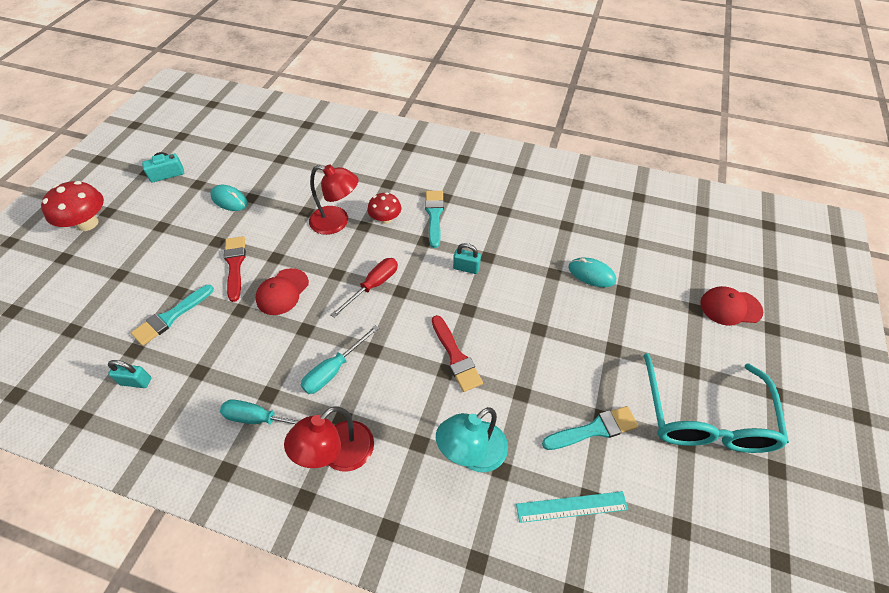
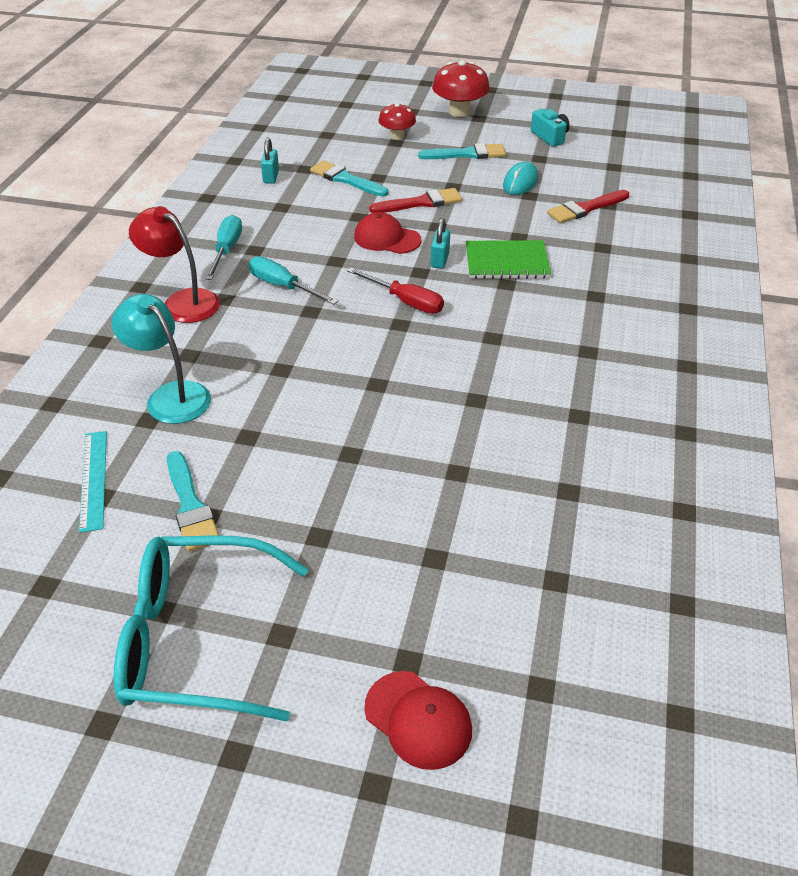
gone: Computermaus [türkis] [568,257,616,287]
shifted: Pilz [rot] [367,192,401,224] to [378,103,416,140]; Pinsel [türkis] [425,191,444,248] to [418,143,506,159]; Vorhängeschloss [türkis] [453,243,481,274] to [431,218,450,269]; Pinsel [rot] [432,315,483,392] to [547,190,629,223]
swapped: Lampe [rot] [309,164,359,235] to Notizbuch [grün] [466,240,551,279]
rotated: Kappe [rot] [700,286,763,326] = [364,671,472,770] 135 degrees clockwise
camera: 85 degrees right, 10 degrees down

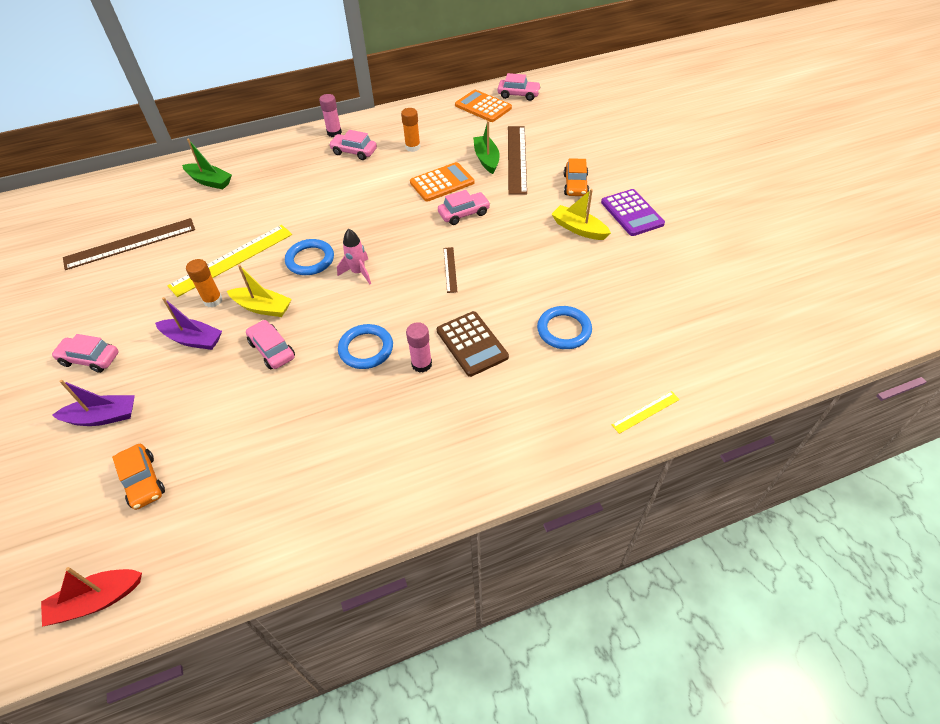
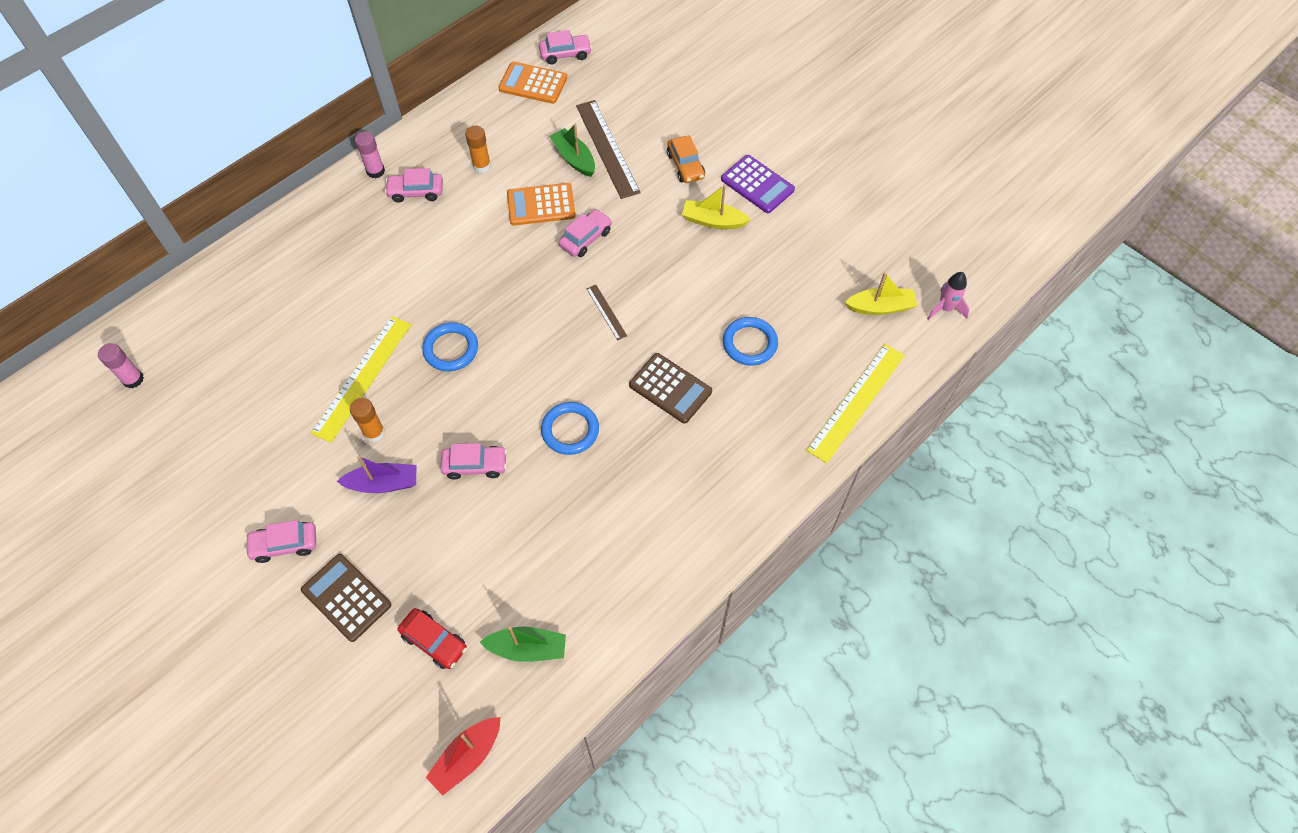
gone: Lineal [braun] [63,218,195,270]
shifted: Klebestift [rosa] [406,322,432,373] to [98,343,144,388]; Boot [grün] [182,138,232,189] to [480,627,566,662]; Boot [gelb] [227,265,292,317] to [845,272,918,315]; Rakete [rosa] [337,229,371,284] to [927,272,970,320]
swapped: Boot [lila] [52,380,135,426] to Taschenrechner [braun] [301,554,391,642]
repainted: Auto [orange] [112,444,165,510] to Auto [rot] [398,608,467,669]
rotated: Auto [rosa] [246,320,295,369] = [440,443,507,479] 150 degrees clockwise; Taschenrechner [orange] [410,162,475,202] = [507,183,576,226] 135 degrees counterclockwise
scaled: Lineal [gelb] [612,391,680,434] = [806,344,905,463] x2.07
camera: 25 degrees left, 10 degrees up

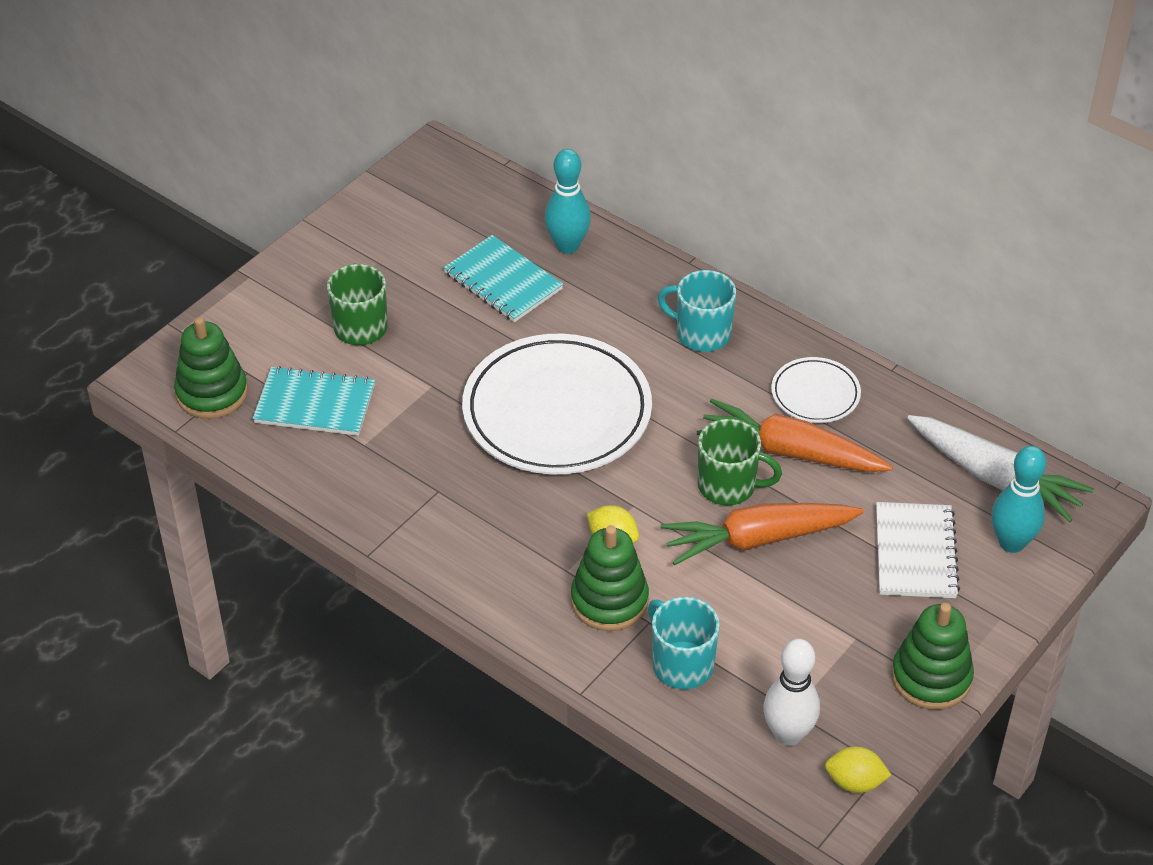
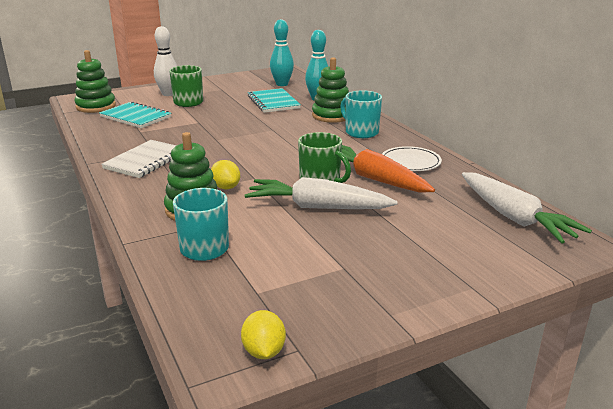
gone: Teller [weiß] [462,334,652,474]
shifted: Notizbuch [weiß] [876,502,960,598] to [101,140,177,178]; Bowlingkegel [weiß] [763,639,820,746] to [154,26,177,96]; Bowlingkegel [türkis] [991,446,1046,553] to [270,19,294,86]; Stapelspielzeug [grün] [891,603,974,710] to [312,57,349,123]
repainted: Karotte [orange] [661,503,864,565] to Karotte [weiß] [245,177,398,209]
rotated: Zitrone [gelb] [825,747,891,793] = [241,310,286,359] 45 degrees clockwise
camera: 25 degrees right, 20 degrees down

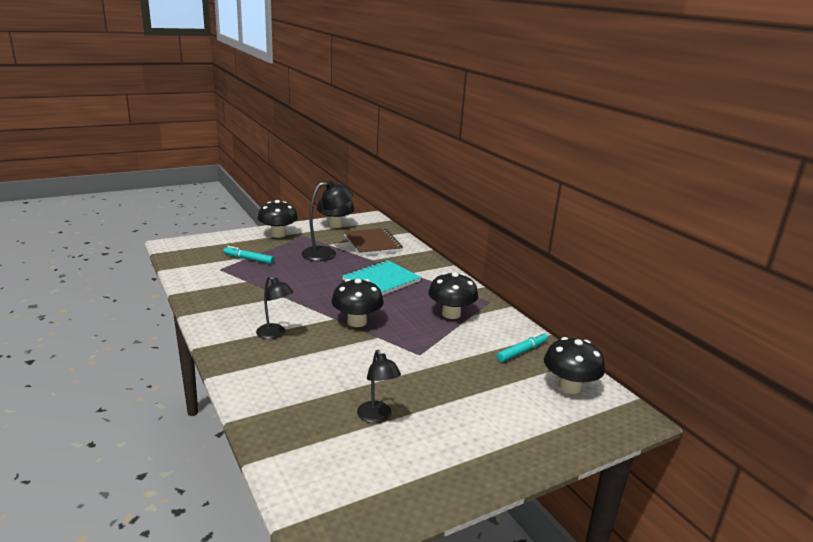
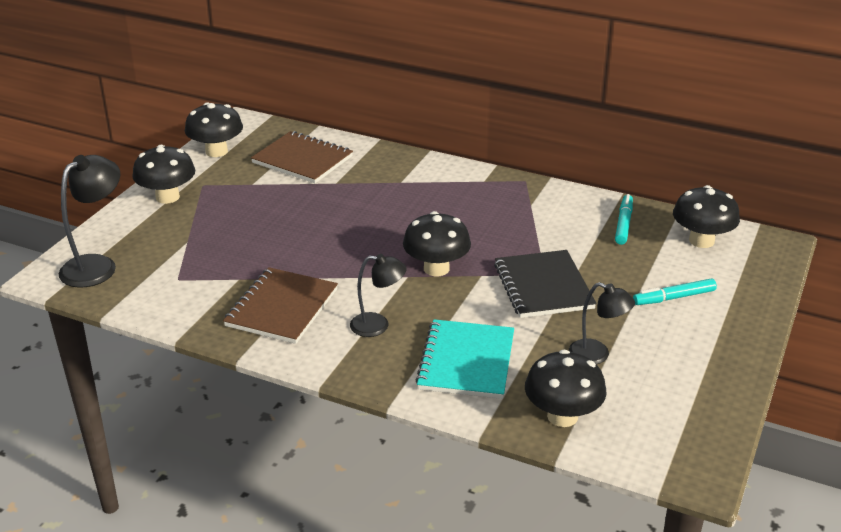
new: Notizbuch [braun] [223,267,338,344]; Notizbuch [schwarz] [494,250,596,318]
shifted: Lampe [schwarz] [302,180,353,261] to [59,155,120,288]; Notizbuch [türkis] [342,260,421,295] to [415,319,514,399]; Pilz [schwarz] [428,272,478,319] to [525,350,606,427]; Filzstift [türkis] [224,246,274,264] to [633,279,717,305]
camera: 35 degrees left, 10 degrees up

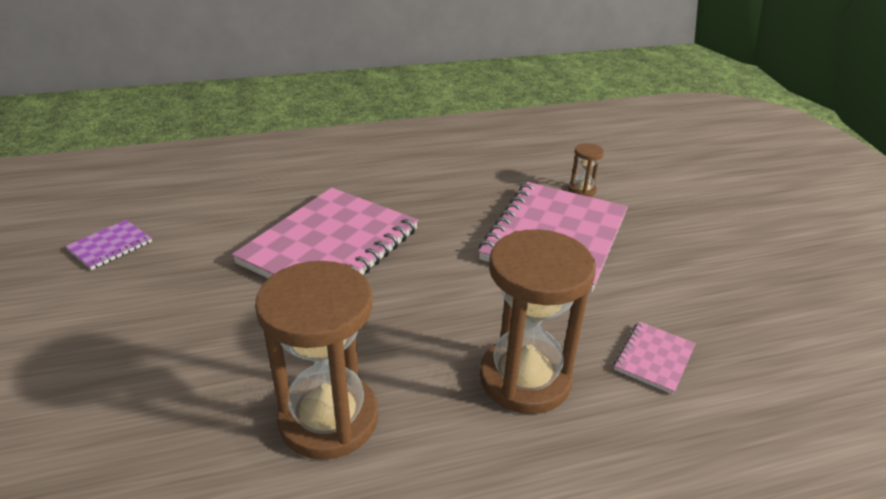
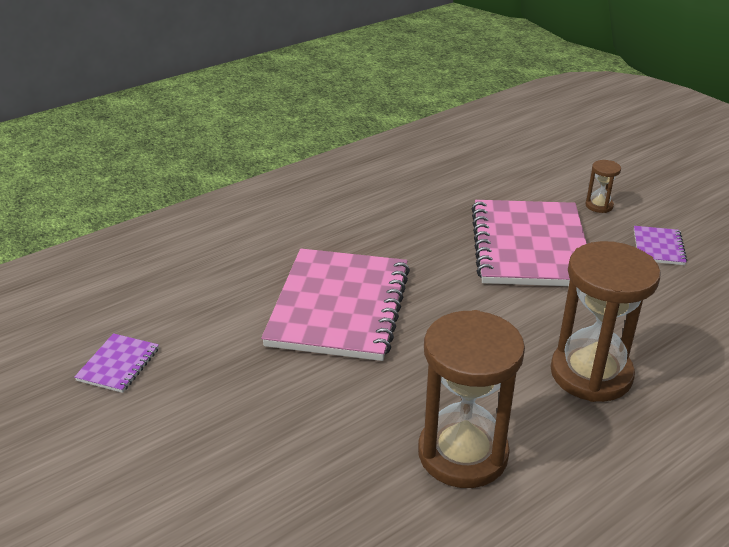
gone: Notizbuch [rosa] [614,322,696,394]
new: Notizbuch [lila] [634,226,687,265]
shifted: Sanduhr [braun] [569,143,604,197] to [585,160,621,213]
camera: 20 degrees left, 0 degrees up

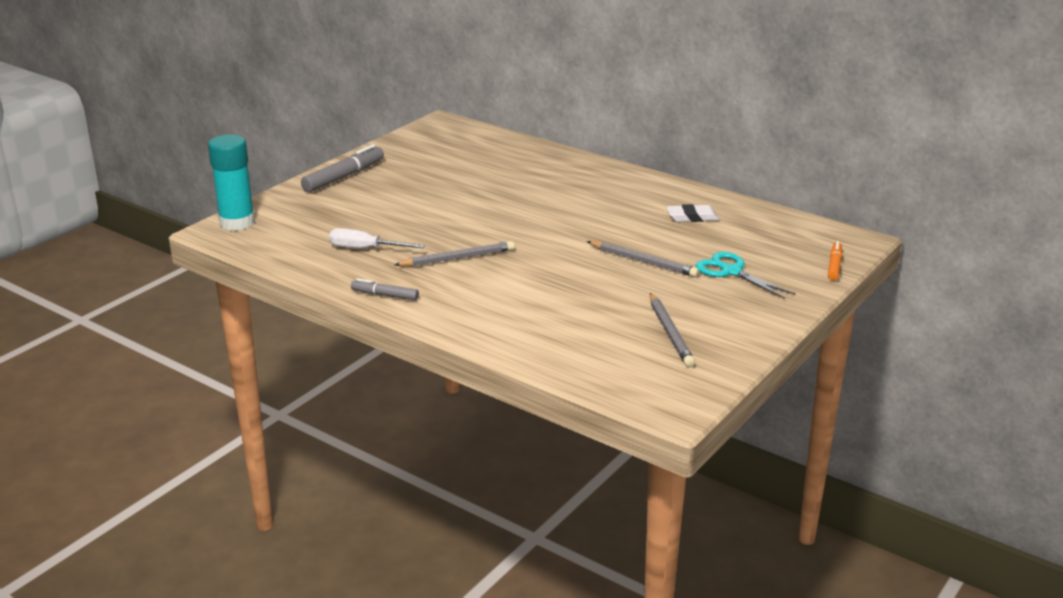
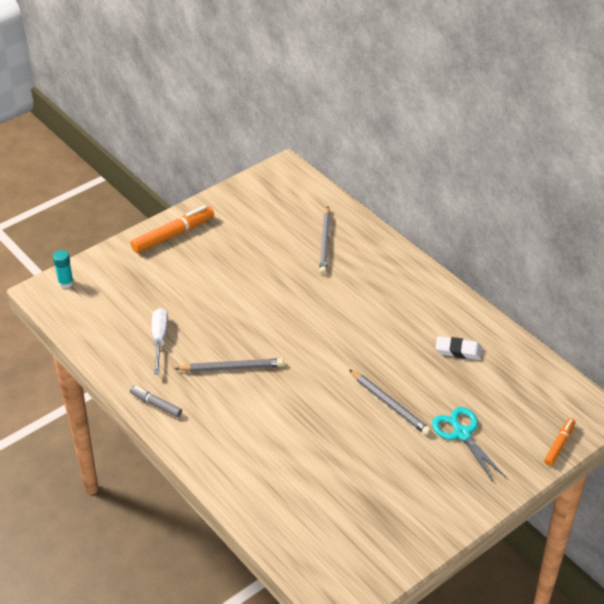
shifted: Bleistift [grau] [650,293,695,367] to [319,207,331,275]
repainted: Filzstift [grau] [301,144,384,192] to Filzstift [orange] [131,206,214,253]
rotated: Schraubenzieher [weiß] [329,228,425,248] = [152,308,168,374] 60 degrees clockwise
scaled: Klebestift [türkis] [208,135,255,231] = [53,250,74,288] x0.50
camera: 15 degrees right, 15 degrees up

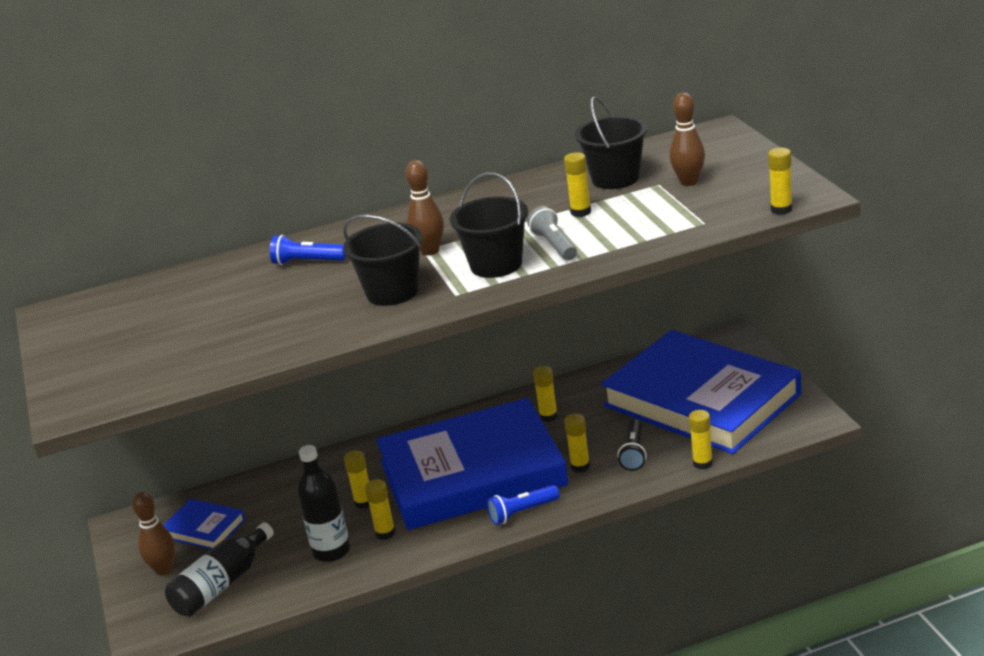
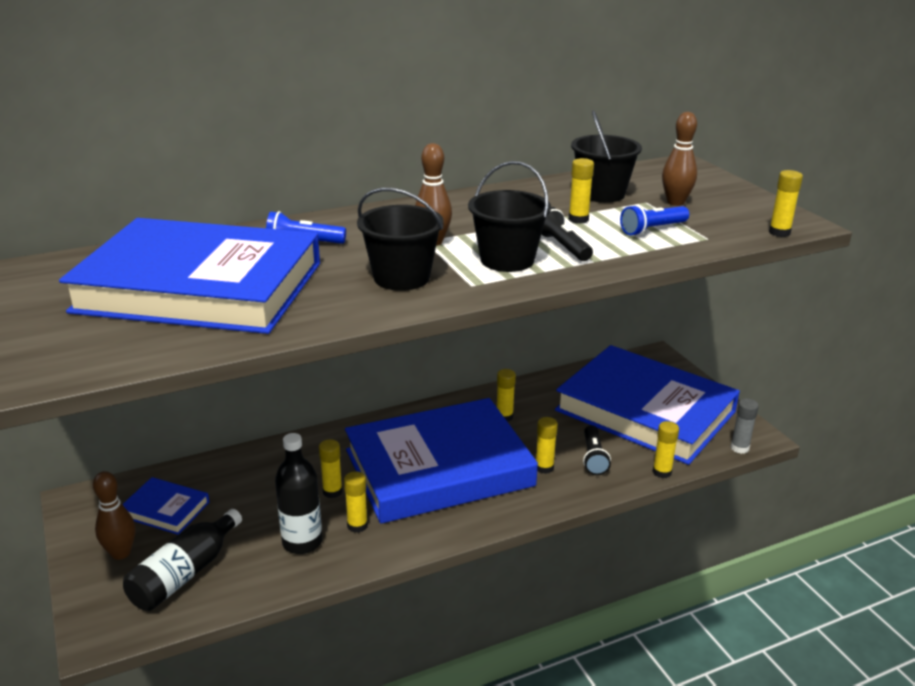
new: Buch [blau] [59,218,320,334]; Klebestift [grau] [730,398,759,454]
shifted: Taschenlampe [blau] [487,485,560,525] to [620,205,689,236]
repainted: Taschenlampe [grau] [527,206,577,260] to Taschenlampe [schwarz] [541,207,593,261]
camera: 10 degrees left, 0 degrees up

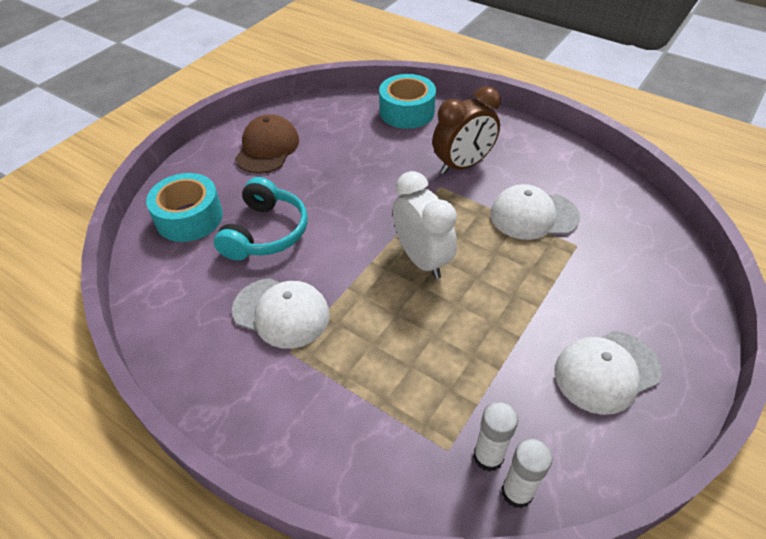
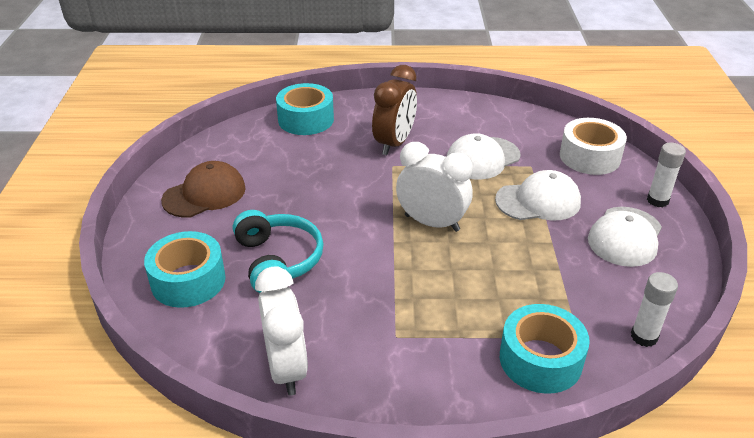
new: Wecker [weiß] [255,266,308,396]; Klebeband [türkis] [500,304,590,394]; Klebeband [weiß] [560,118,627,175]
shifted: Kappe [weiß] [232,278,330,349] to [495,170,581,220]; Klebestift [weiß] [473,401,518,472] to [647,143,686,207]
rotated: Kappe [braun] [235,114,299,174] = [161,161,246,217] 75 degrees clockwise
camera: 35 degrees left, 10 degrees down

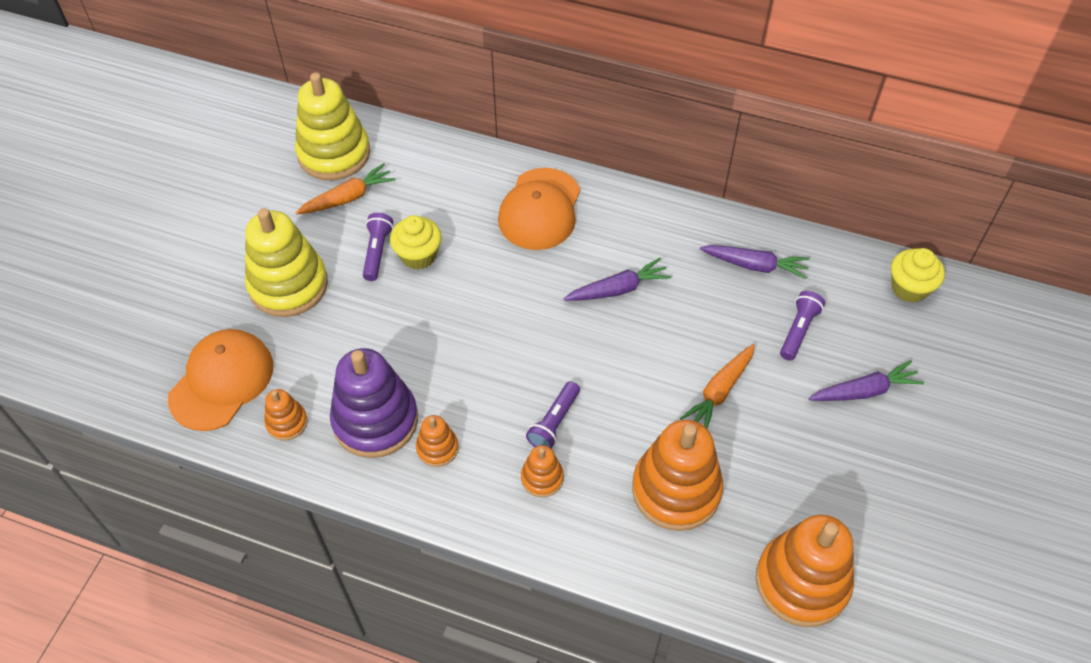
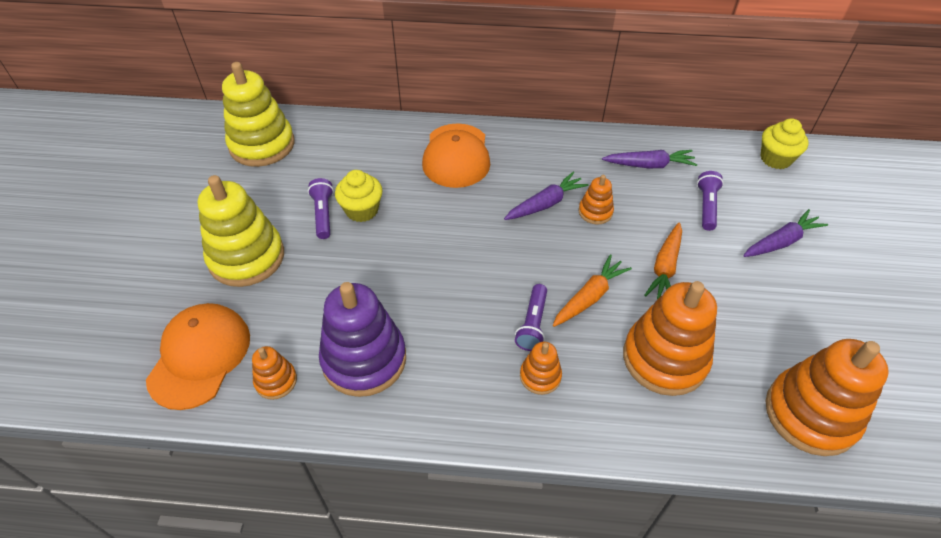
shifted: Karotte [orange] [295,163,395,214] to [553,254,632,327]; Stapelspielzeug [orange] [416,415,459,467] to [579,175,614,225]
camera: 15 degrees left, 5 degrees down

